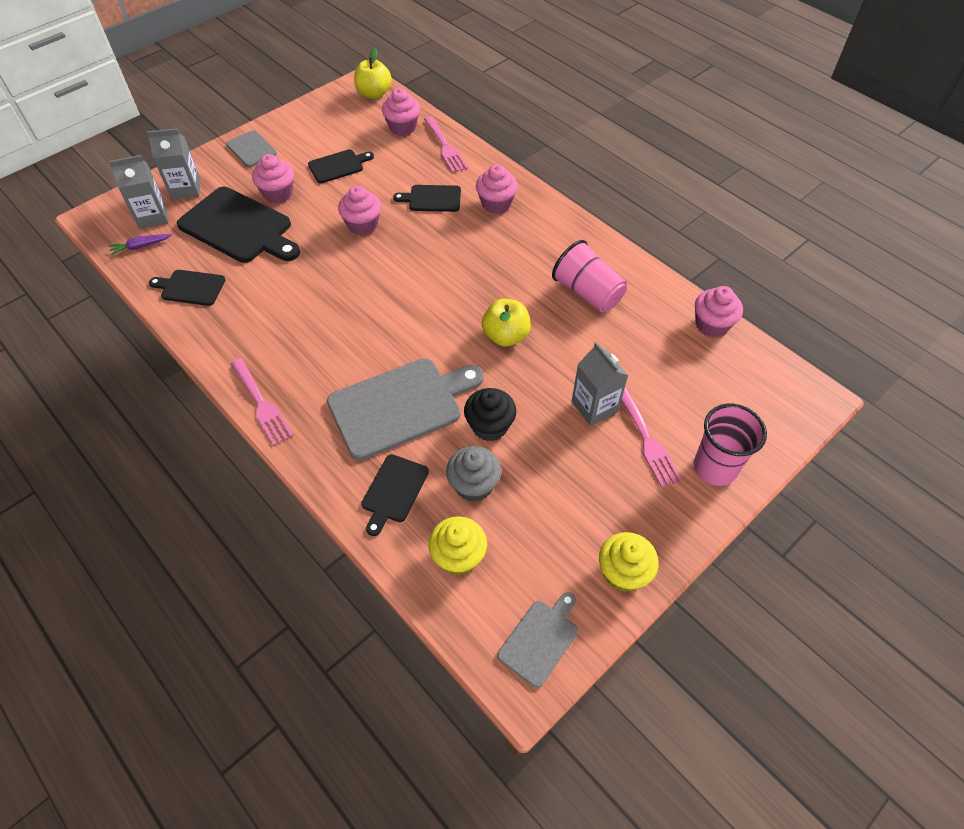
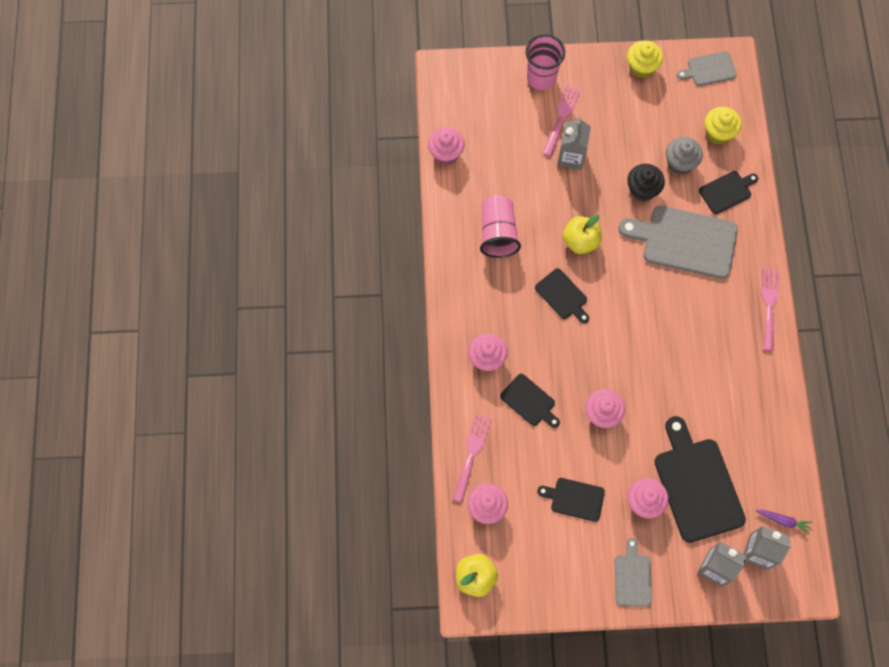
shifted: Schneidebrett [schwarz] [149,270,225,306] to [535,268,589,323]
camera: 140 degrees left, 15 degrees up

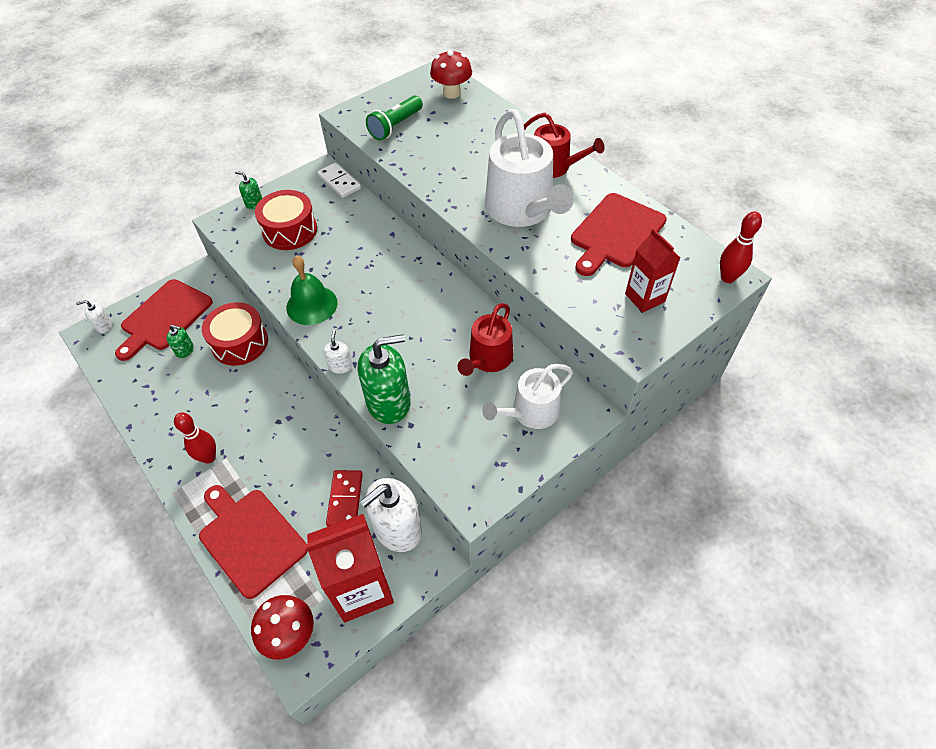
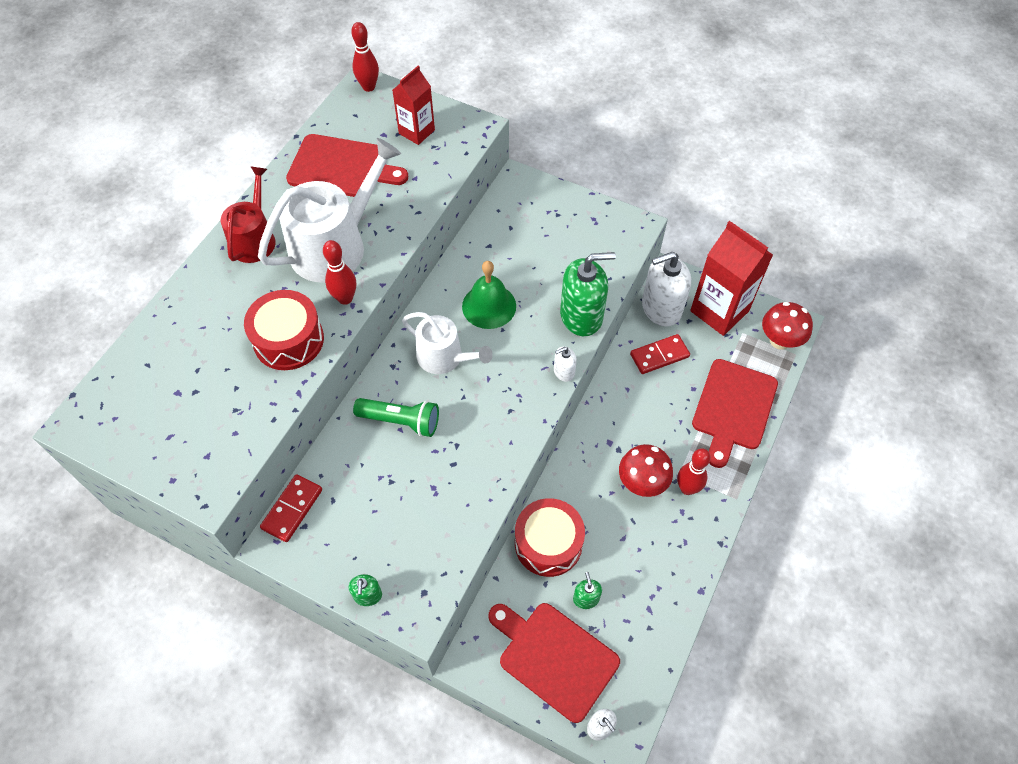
gone: Gießkanne [rot] [458,303,513,376]
new: Bowlingkegel [rot] [323,240,356,305]
shifted: Trommel [rot] [255,190,317,250] to [244,290,324,370]; Taschenlampe [grün] [366,96,423,140] to [353,398,439,437]; Gießkanne [weiß] [482,364,573,429] to [402,312,493,374]; Glocke [grün] [286,256,338,325] to [462,261,516,329]; Pilz [rot] [430,50,472,99] to [619,444,673,497]
repainted: Dominostein [weiß] [317,163,361,198] to Dominostein [rot] [260,474,322,542]
rotated: Schneidebrett [rot] [115,279,213,361] = [488,603,620,723] 150 degrees counterclockwise; Seifenspender [grün] [358,334,411,424] = [560,252,616,336] 120 degrees clockwise; Seifenspender [weiß] [360,478,422,552] = [642,252,691,327] 135 degrees clockwise
camera: 115 degrees left, 5 degrees up

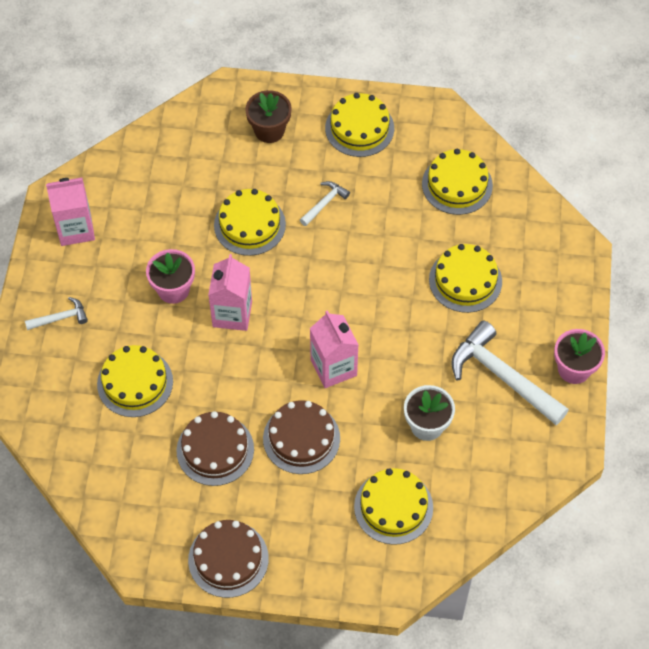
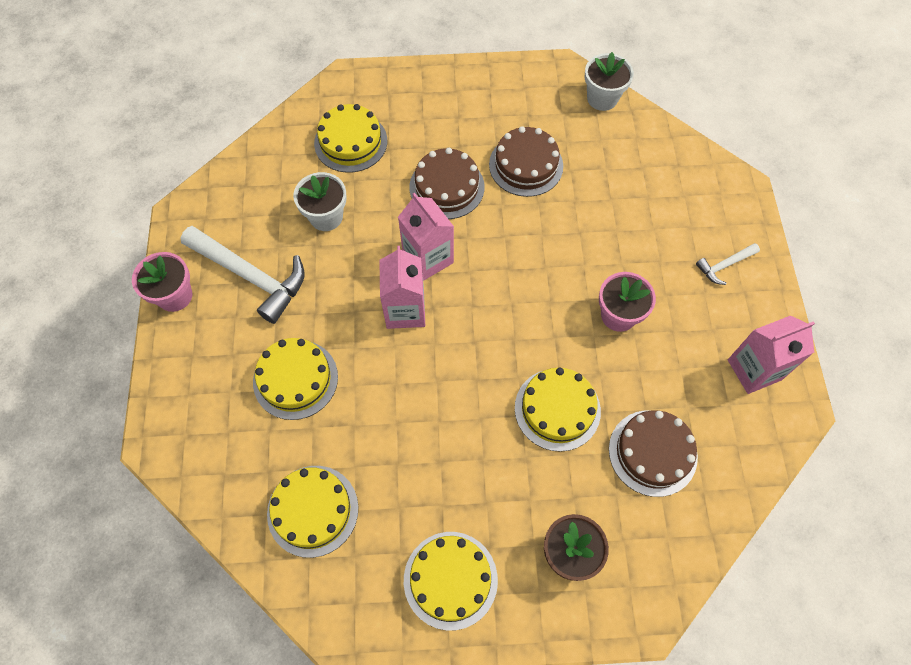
gone: Kuchen [gelb] [97,345,173,417]; Hammer [weiß] [300,181,350,226]
new: Blumentopf [weiß] [585,52,634,111]
shifted: Getränkekarton [rosa] [208,254,252,331] to [379,246,425,329]; Kuchen [braun] [188,520,269,598] to [609,410,698,497]
camera: 170 degrees right, 5 degrees up

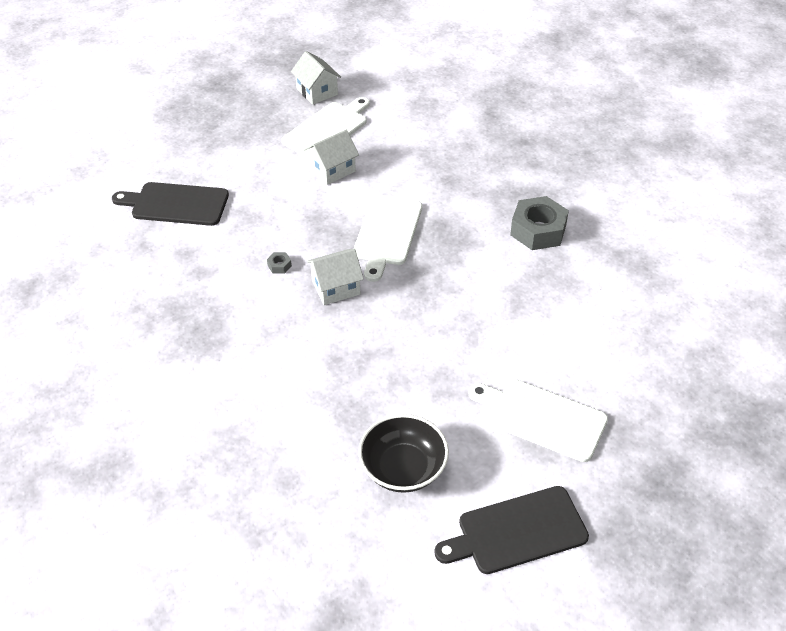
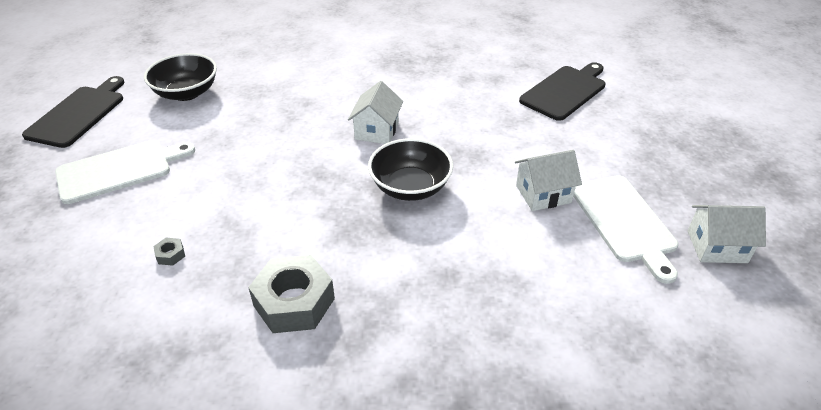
shifted: Sechskantmutter [grau] [267,252,292,274] to [153,238,185,266]
swapped: Schneidebrett [weiß] [354,195,422,282] to Schüssel [schwarz] [368,138,453,201]
rotated: Haus [weiß] [304,130,359,185] = [515,150,582,211] 75 degrees clockwise
camera: 125 degrees right, 5 degrees down

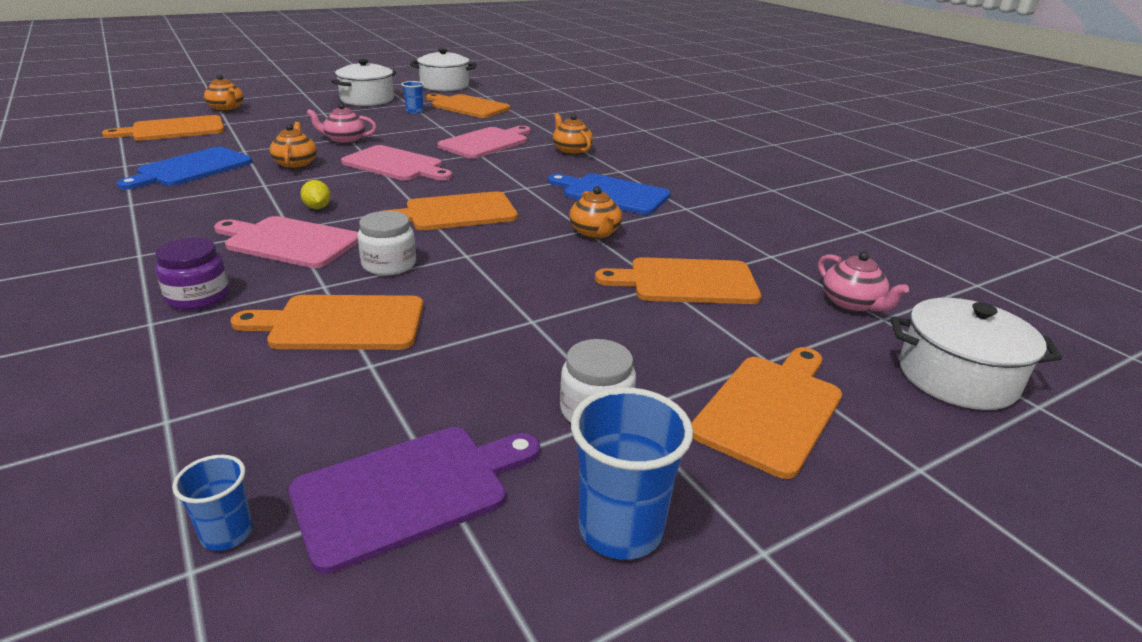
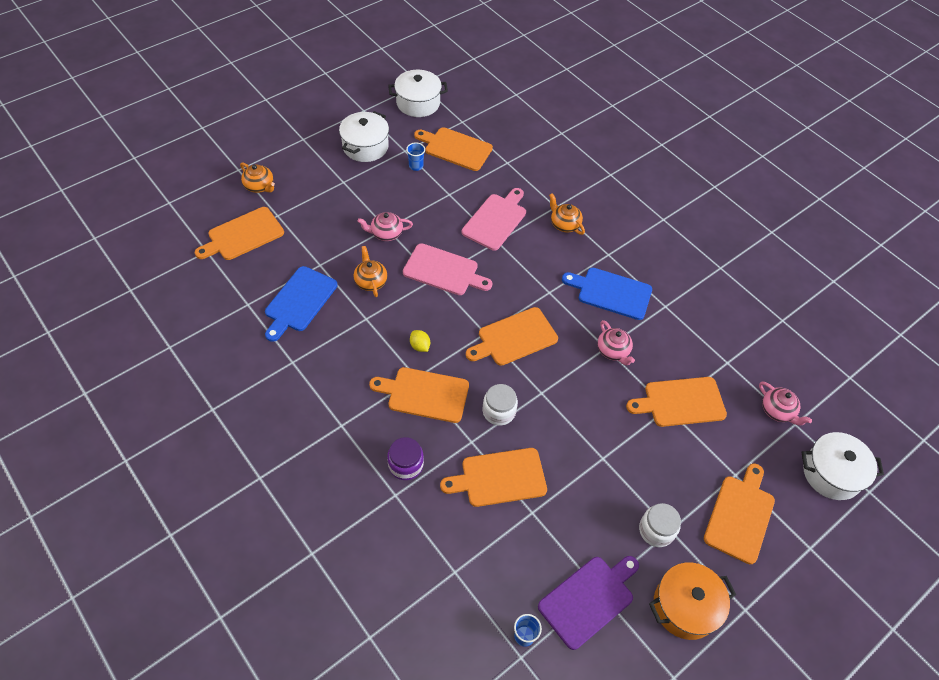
swapped: Becher [blau] [571,387,693,560] to Kochtopf [orange] [649,562,736,640]
repainted: Schneidebrett [rosa] [214,216,358,268] to Schneidebrett [orange] [369,367,469,423]; Teekanne [orange] [569,186,622,239] to Teekanne [rosa] [597,320,635,366]
camera: 10 degrees left, 25 degrees up

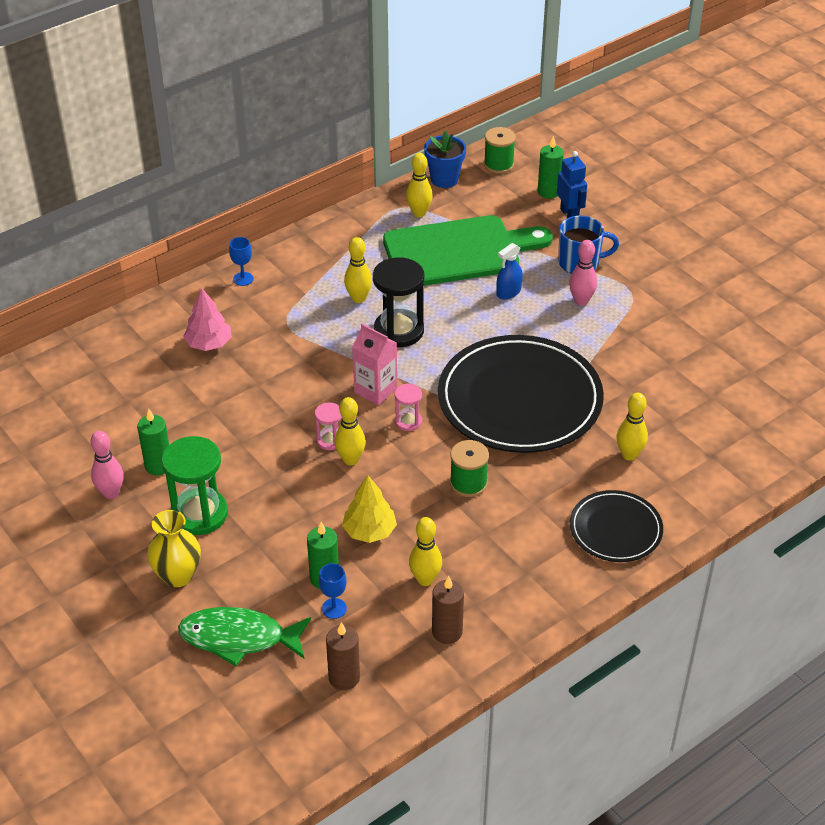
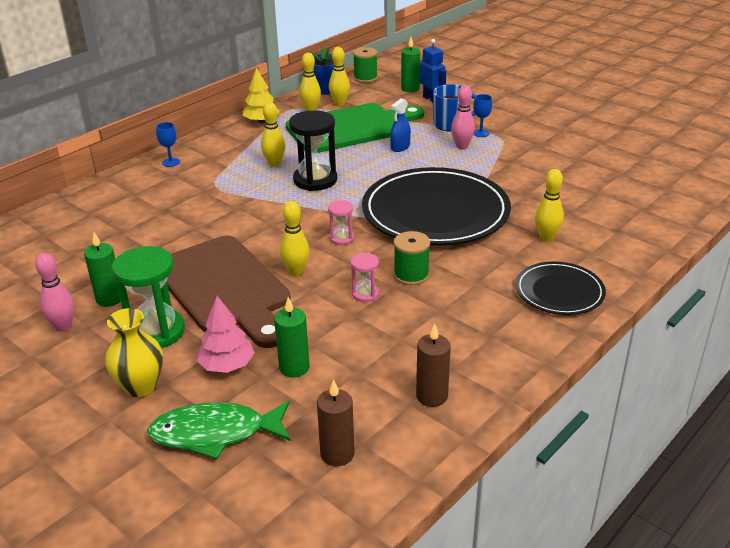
gone: Getränkekarton [rosa] [352,324,397,406]
new: Schneidebrett [braun] [167,235,291,348]
shifted: Baum [rosa] [183,288,232,351] to [196,296,255,373]; Baum [gelb] [342,475,397,543] to [243,67,280,123]; Bowlingkegel [gelb] [409,517,442,586] to [329,47,350,106]; Sanduhr [rosa] [315,403,342,451] to [351,253,379,302]; Kelch [blau] [319,563,347,619] to [473,94,492,137]
camera: 10 degrees left, 10 degrees down

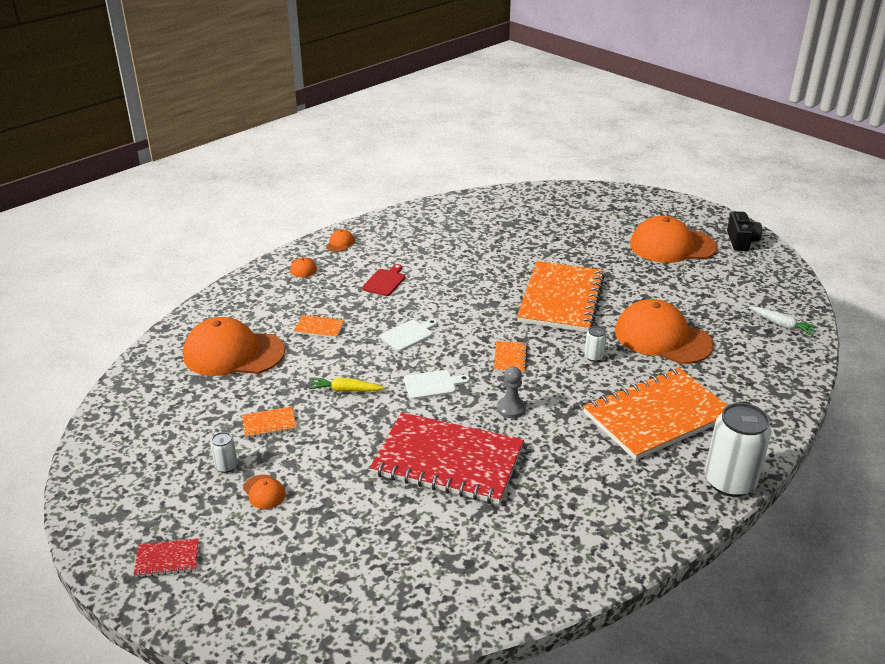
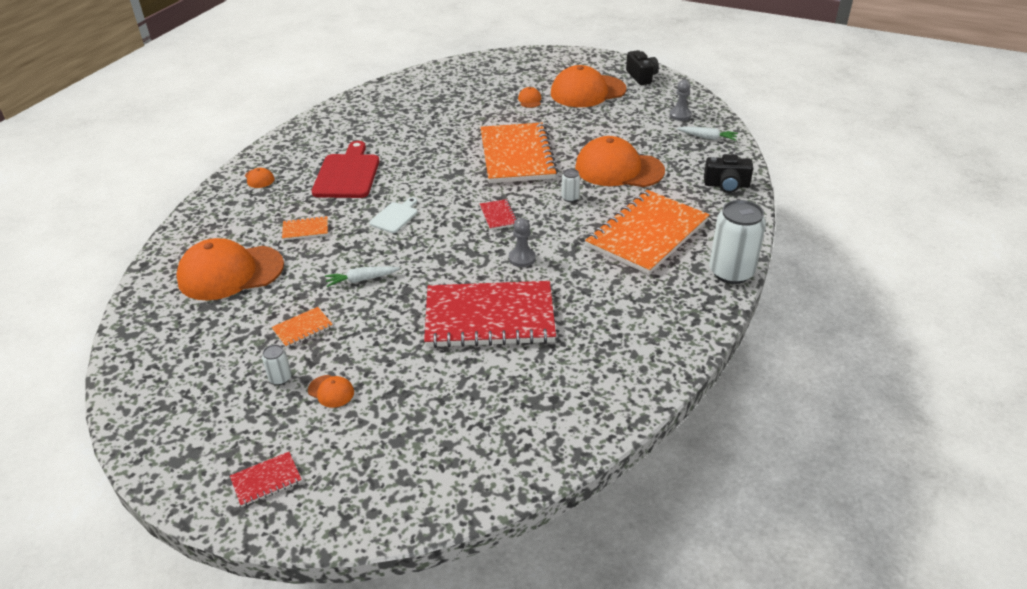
gone: Schneidebrett [weiß] [404,370,470,399]
new: Bauer [grau] [670,80,692,121]; Kamera [schwarz] [704,154,753,193]
shifted: Kappe [orange] [326,229,355,252] to [518,87,541,108]
repainted: Karotte [gelb] [309,377,385,392] to Karotte [weiß] [325,267,400,287]; Notizbuch [orange] [494,341,527,373] to Notizbuch [rot] [480,199,517,230]
scaled: Schneidebrett [rot] [362,264,405,296] = [312,141,379,198] x1.84
camera: 20 degrees left, 5 degrees up

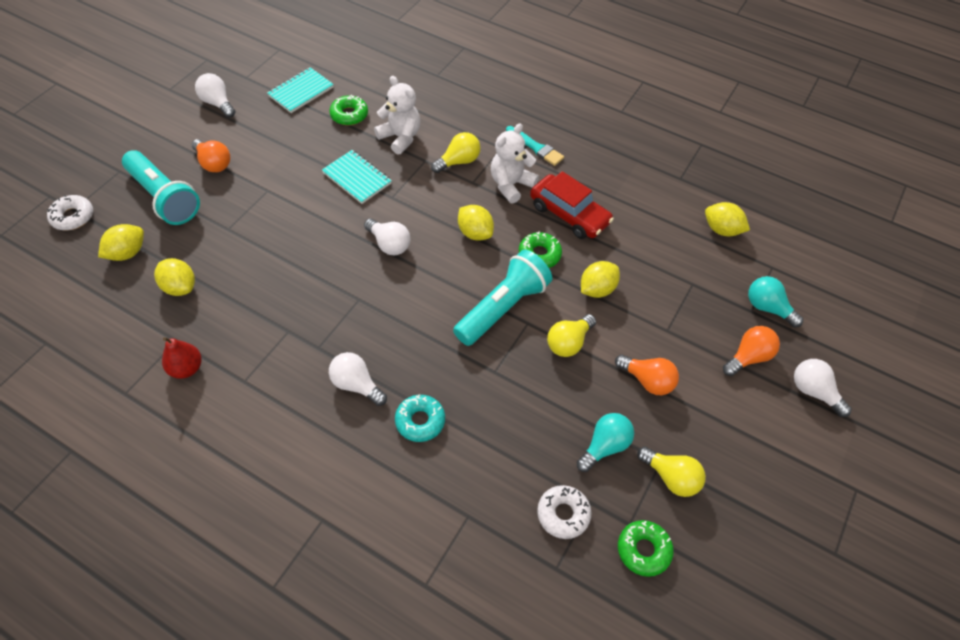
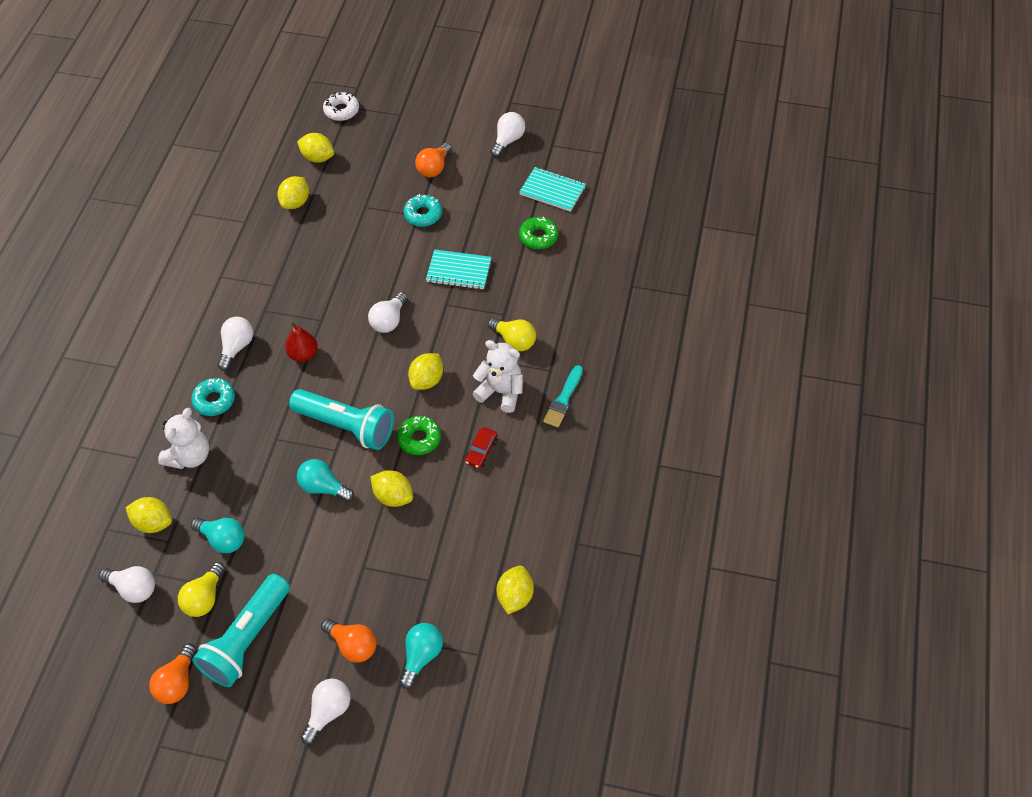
new: Donut [türkis] [404,194,442,227]
shifted: Glühbirne [orange] [615,355,679,395] to [149,644,196,704]; Teddybär [weiß] [374,76,420,155] to [158,408,209,469]; Taschenlampe [türkis] [122,150,200,225] to [192,574,290,687]; Birne [rot] [162,337,202,379] to [285,322,318,362]
swapped: Donut [grün] [618,520,674,577] to Glühbirne [weiß] [99,566,155,603]; Donut [weiß] [537,485,592,539] to Zitrone [gelb] [125,497,172,533]
repainted: Glühbirne [gelb] [547,314,596,357] to Glühbirne [türkis] [297,459,354,502]
rotated: Notizbuch [türkis] [322,150,392,204] = [426,249,492,290] 75 degrees clockwise
scaled: Auto [rot] [530,171,614,239] = [465,427,498,468] x0.50
camera: 75 degrees right, 0 degrees up

